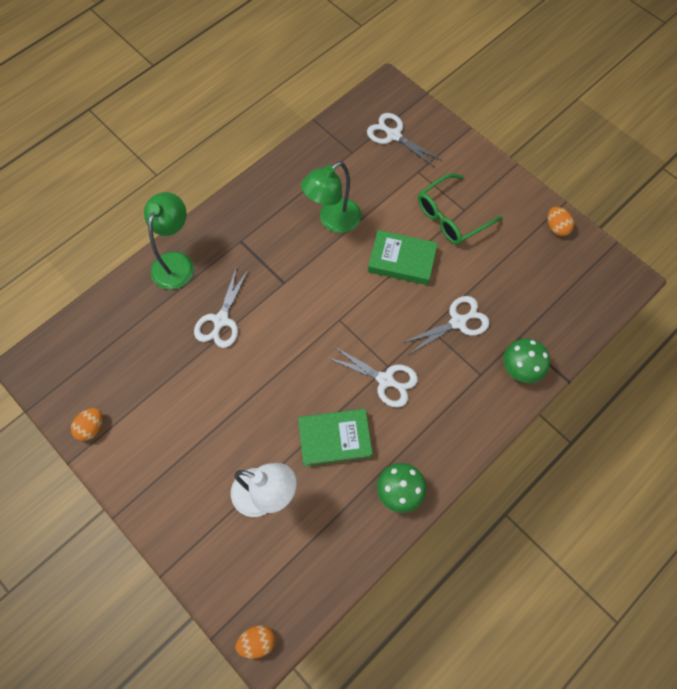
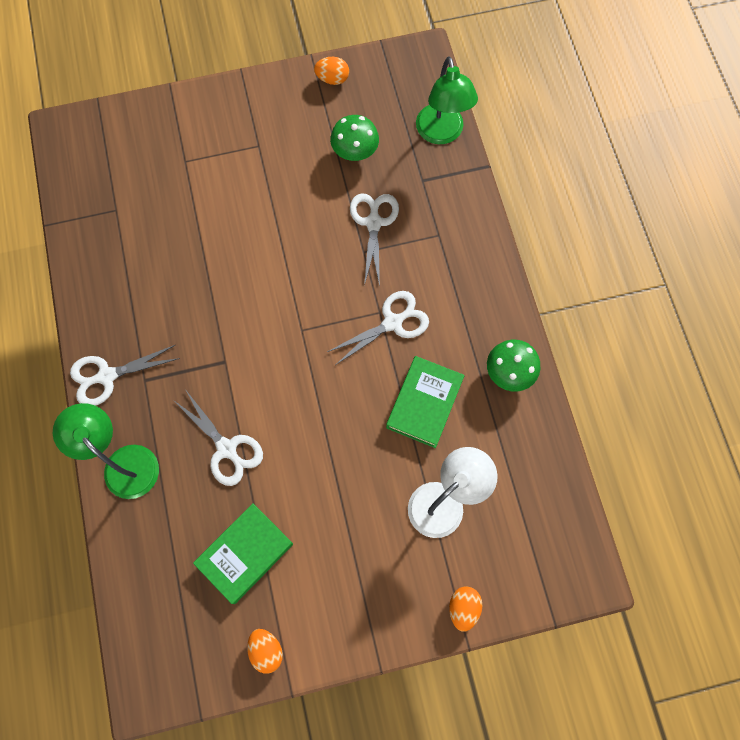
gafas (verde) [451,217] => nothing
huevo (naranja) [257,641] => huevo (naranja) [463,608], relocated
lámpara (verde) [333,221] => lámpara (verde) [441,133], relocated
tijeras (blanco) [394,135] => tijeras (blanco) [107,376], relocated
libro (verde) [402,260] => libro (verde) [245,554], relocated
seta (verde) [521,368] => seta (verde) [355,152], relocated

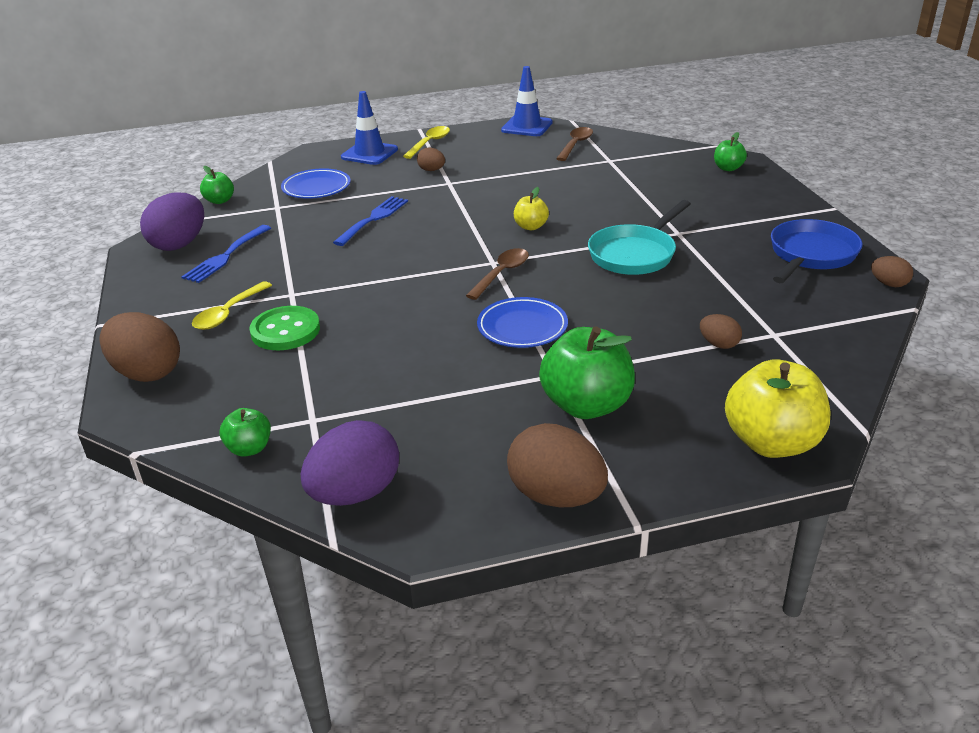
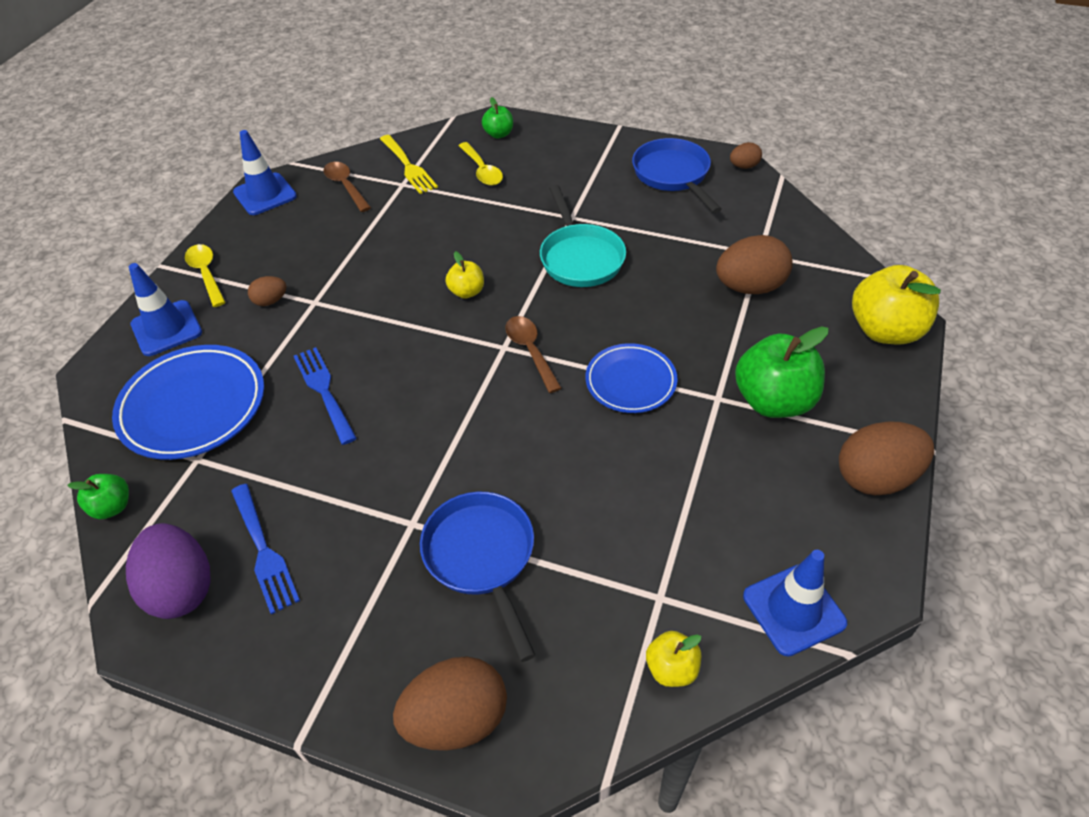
nothing => tenedor (amarillo) [408,166]
cuchara (amarillo) [228,313] => cuchara (amarillo) [482,170], relocated
botón (verde) [285,331] => sartén (azul) [482,557]
huevo (morado) [355,493] => cono de tráfico (azul) [793,609]
manzana (verde) [249,448] => manzana (amarillo) [671,668]
plato (azul) [316,188] => plato (azul) [193,406], x1.60
huevo (marrón) [718,344] => huevo (marrón) [750,287], x1.99

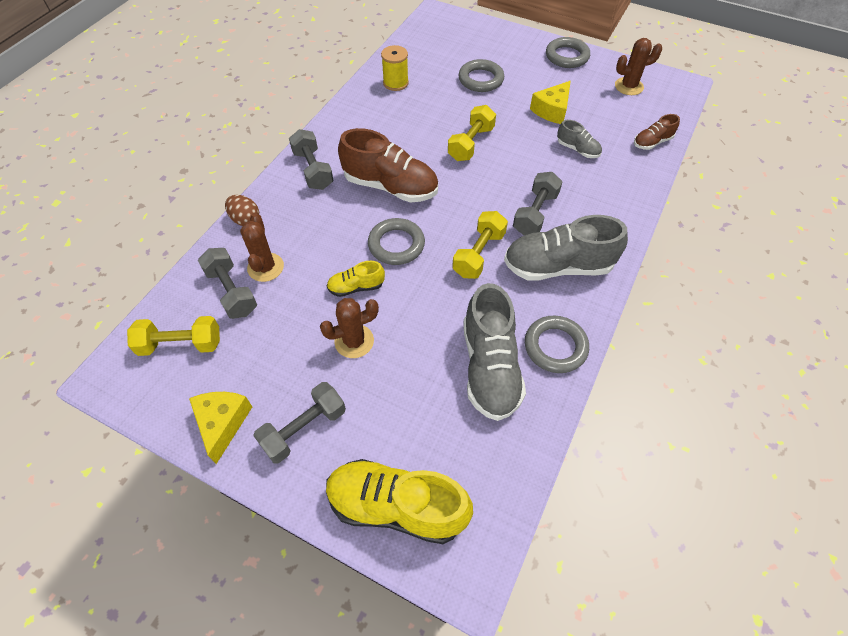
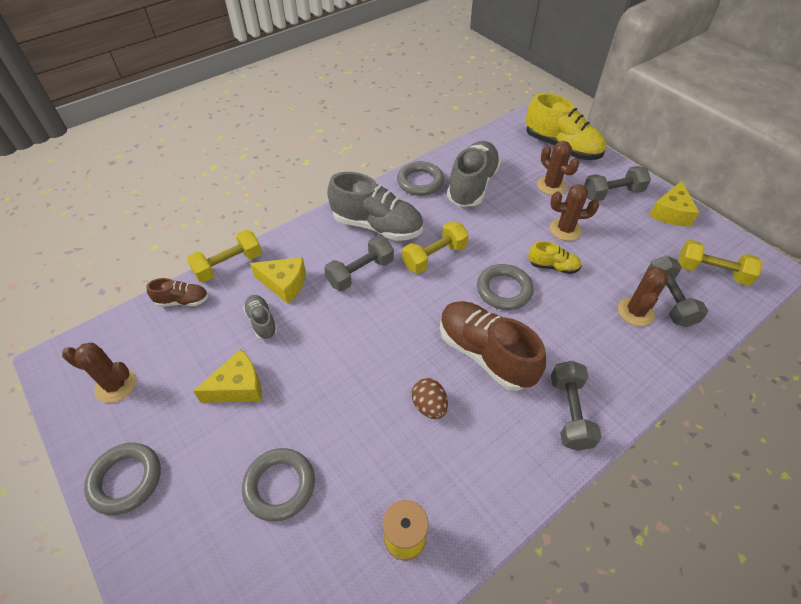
nothing => queso (amarillo) [284,284]
nothing => cactus (marrón) [551,186]
huevo (marrón) [245,219] => huevo (marrón) [429,406], relocated
mancuerna (amarillo) [471,144] => mancuerna (amarillo) [229,265], relocated

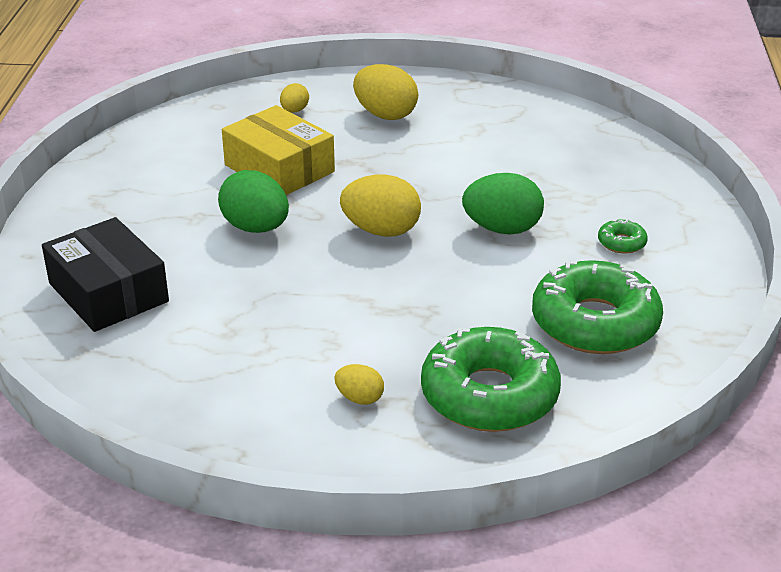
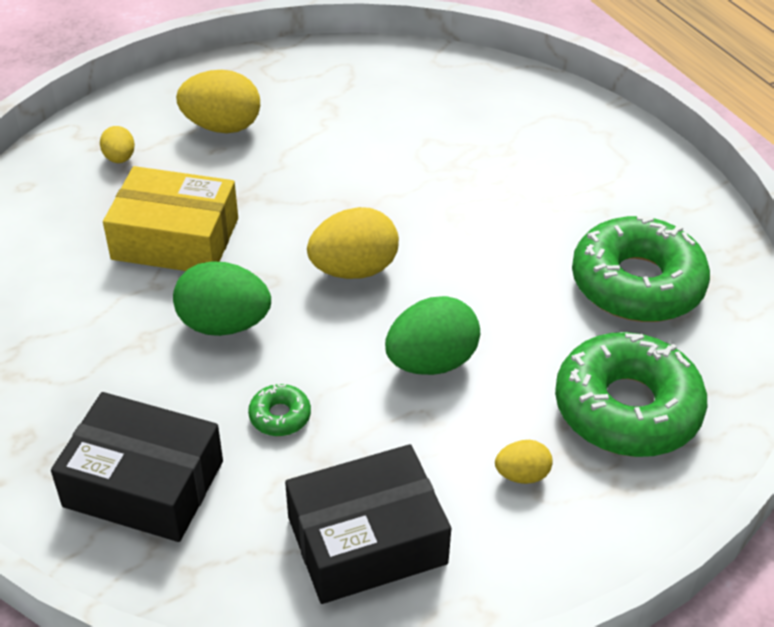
nothing => caja (negro) [367,540]
huevo (verde) [502,229] => huevo (verde) [431,362], relocated
rosquilla (verde) [621,243] => rosquilla (verde) [280,416], relocated

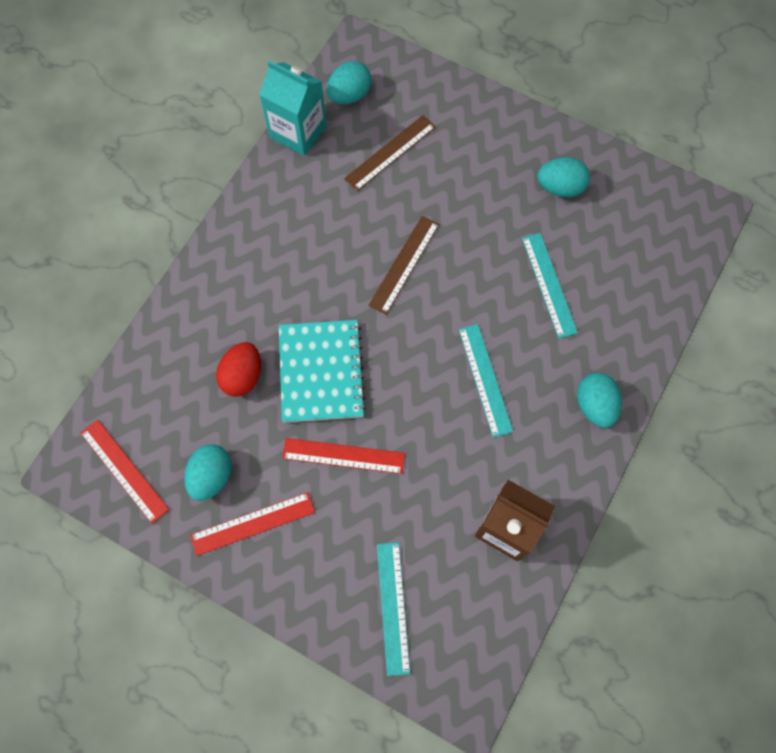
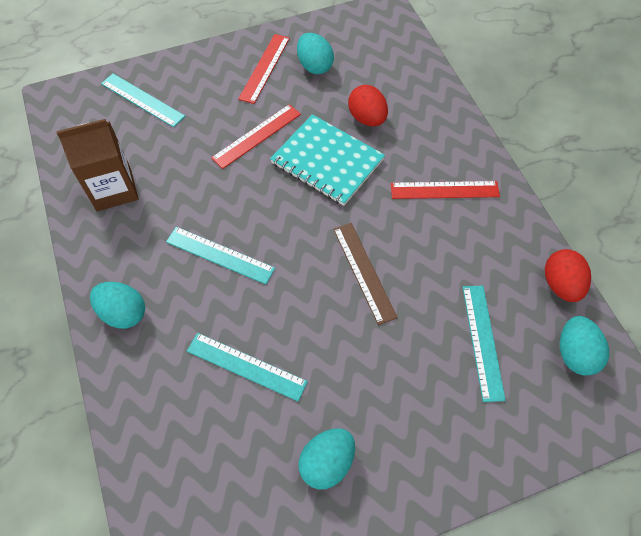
regla (rojo) [124,470] => regla (rojo) [444,190], relocated
cartón de leche (turquesa) [298,131] => huevo (rojo) [560,284]
regla (marrón) [390,153] => regla (turquesa) [482,341]

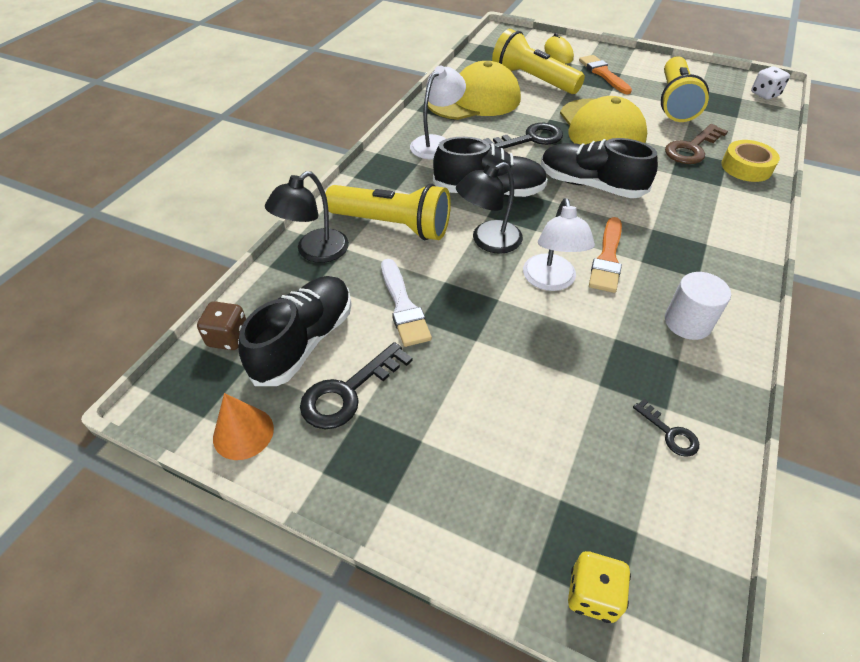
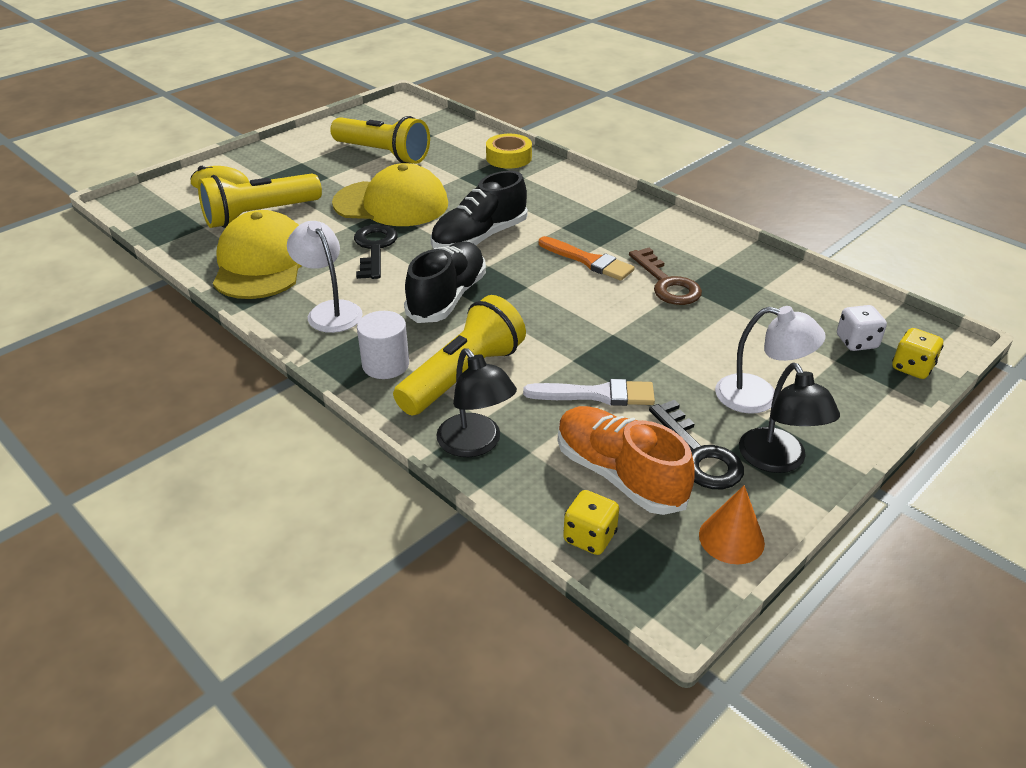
pincel (naranja) [603,74] => nothing
llave (negro) [670,433] => nothing
lámpara (negro) [488,241] => lámpara (negro) [778,461], relocated
lámpara (blanco) [550,281] => lámpara (blanco) [759,397], relocated
llave (marrón) [691,148] => llave (marrón) [667,283], relocated
cilindro (blanco) [687,322] => cilindro (blanco) [385,365], relocated
dado (blanco) [764,94] => dado (blanco) [856,342], relocated
dado (marrón) [228,338] => dado (amarillo) [589,537]
zapato (negro) [304,341] => zapato (naranja) [619,475]

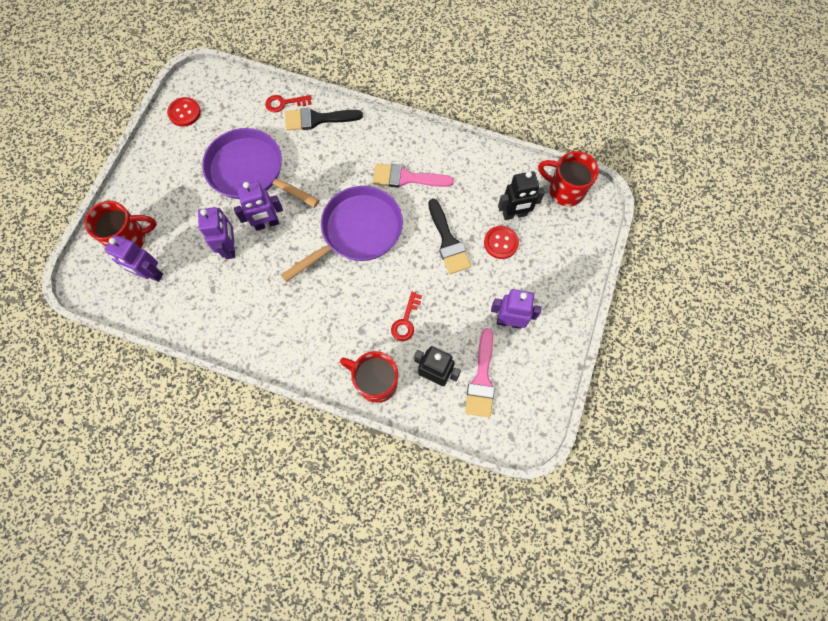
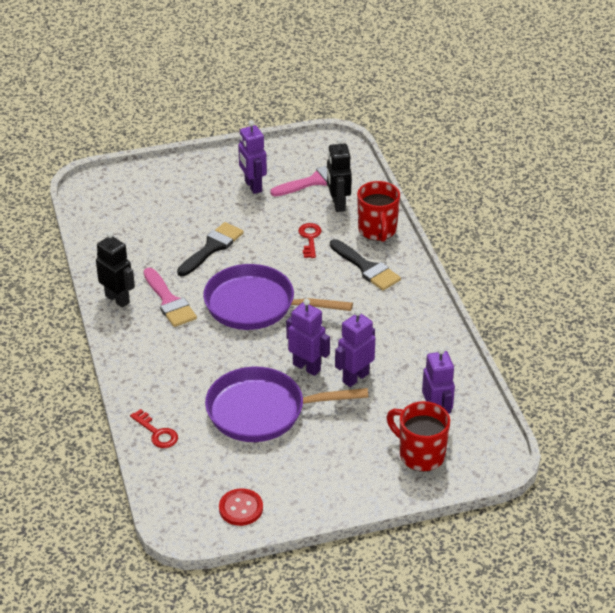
botón (rojo) [501,243] => nothing
taza (rojo) [564,191] => nothing
pincel (negro) [317,119] => pincel (negro) [366,268], relocated
robot (negro) [514,214] => robot (negro) [117,299], relocated
sartén (morado) [250,171] => sartén (morado) [262,411], 90 degrees clockwise
llave (rojo) [406,321] => llave (rojo) [310,238], 75 degrees counterclockwise

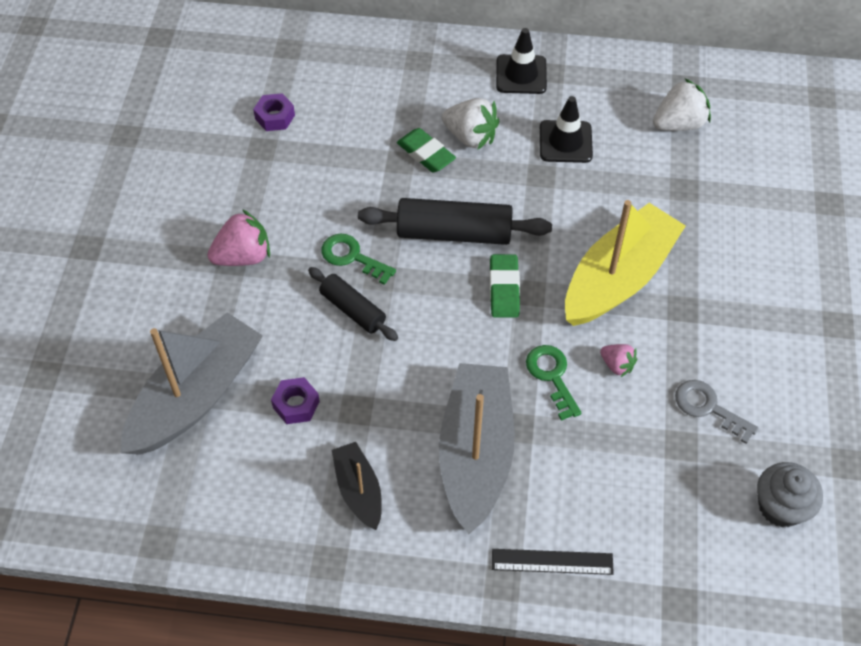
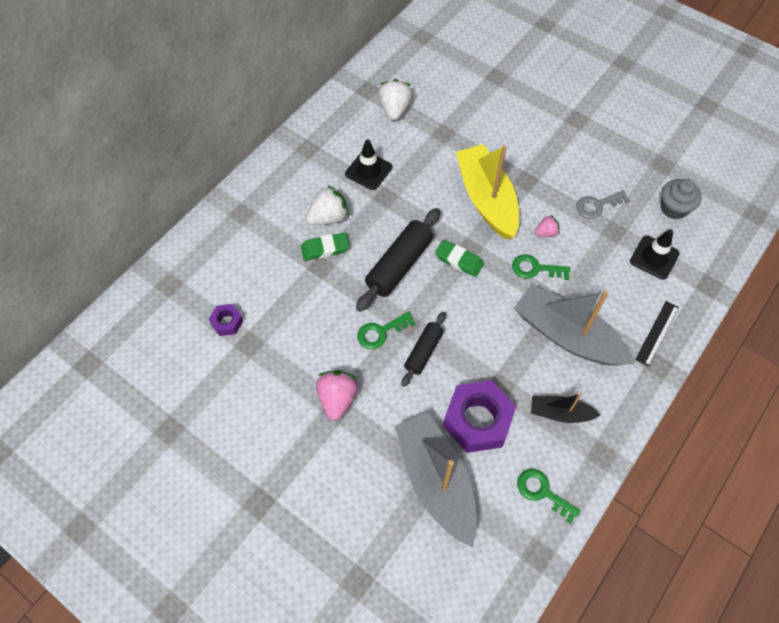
nothing => llave (verde) [542,492]
cono de tráfico (negro) [521,74] => cono de tráfico (negro) [654,257], relocated
rodillo (negro) [353,310] => rodillo (negro) [423,352], 45 degrees counterclockwise
tuerca (morado) [296,404] => tuerca (morado) [477,420], x2.06

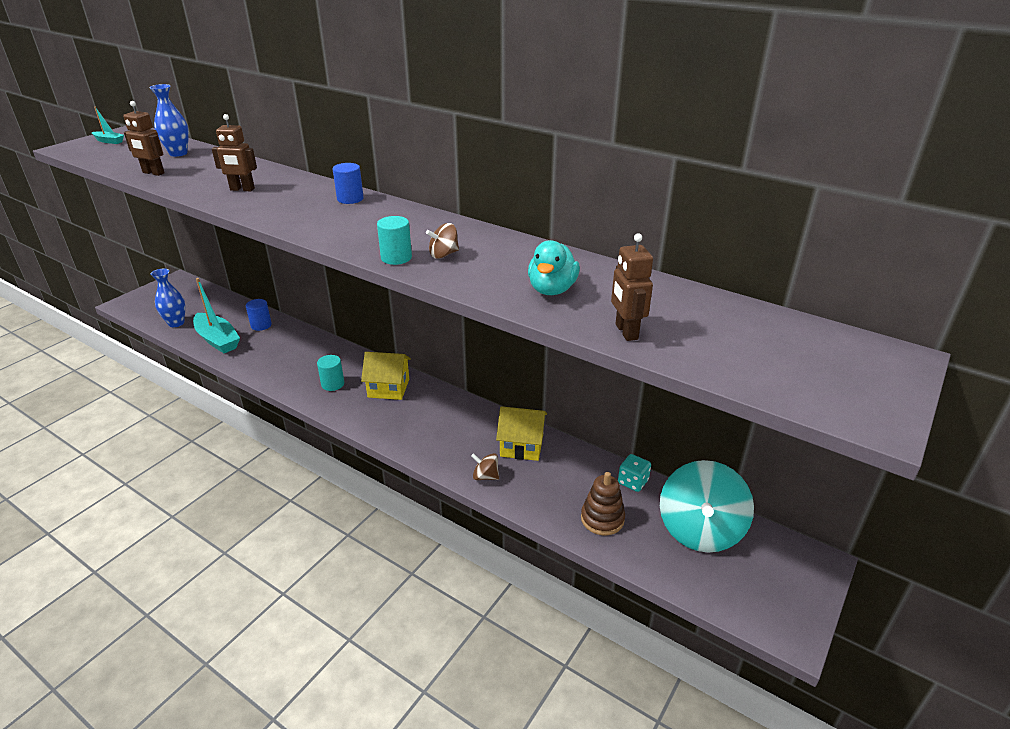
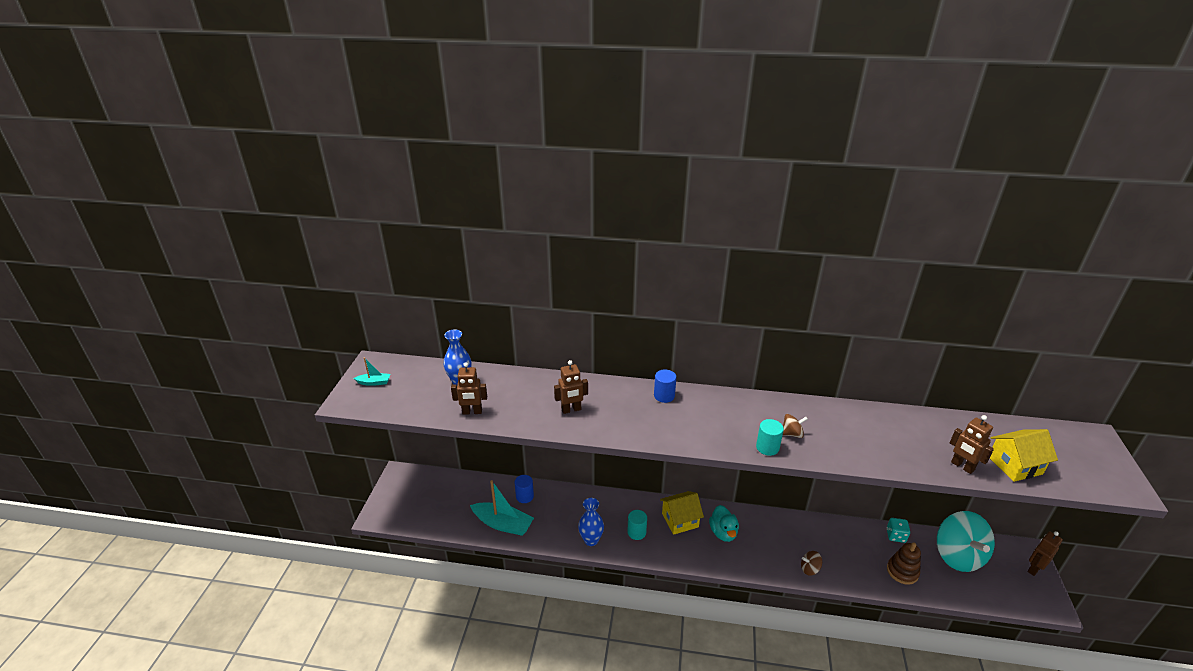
nothing => robot (marrón) [1034,569]
florero (azul) [176,323] => florero (azul) [591,540], relocated
casa (amarillo) [521,445] => casa (amarillo) [1015,465], relocated
pato (turquesa) [552,290] => pato (turquesa) [723,532], relocated
peonza (marrón) [443,254] => peonza (marrón) [792,434], 135 degrees counterclockwise

